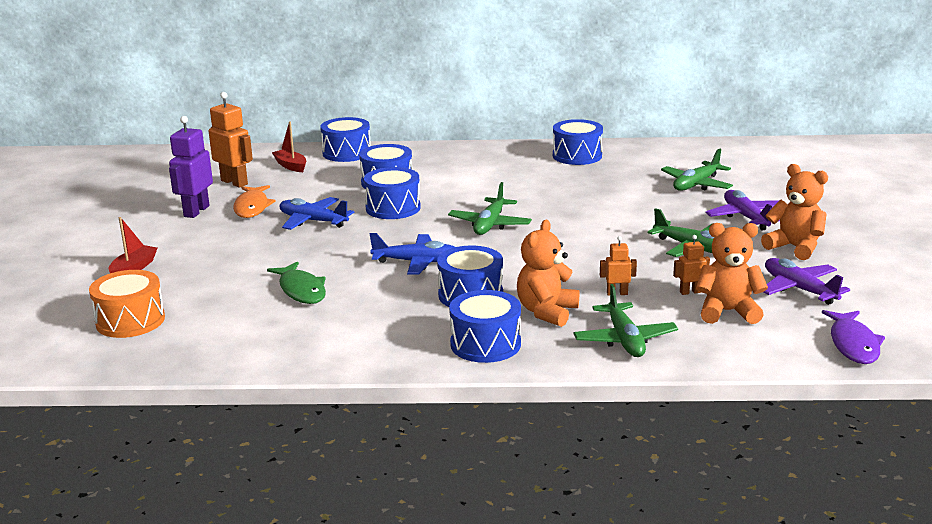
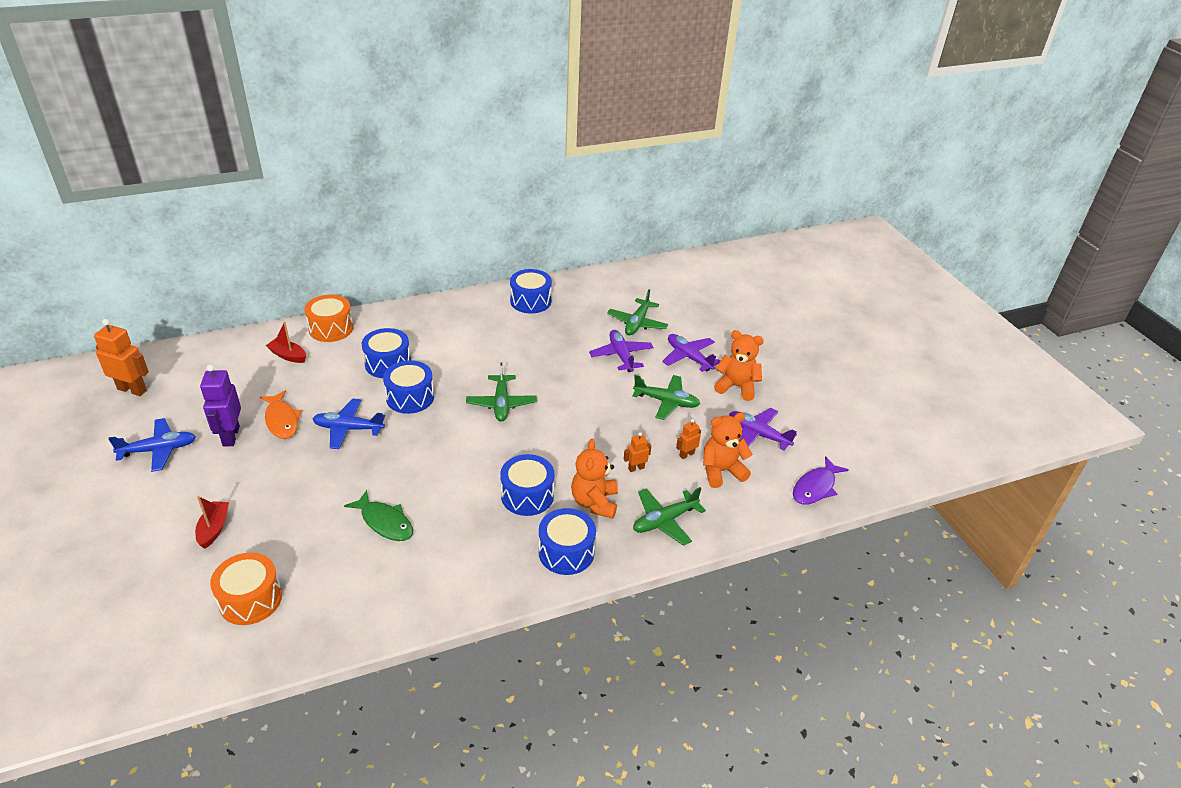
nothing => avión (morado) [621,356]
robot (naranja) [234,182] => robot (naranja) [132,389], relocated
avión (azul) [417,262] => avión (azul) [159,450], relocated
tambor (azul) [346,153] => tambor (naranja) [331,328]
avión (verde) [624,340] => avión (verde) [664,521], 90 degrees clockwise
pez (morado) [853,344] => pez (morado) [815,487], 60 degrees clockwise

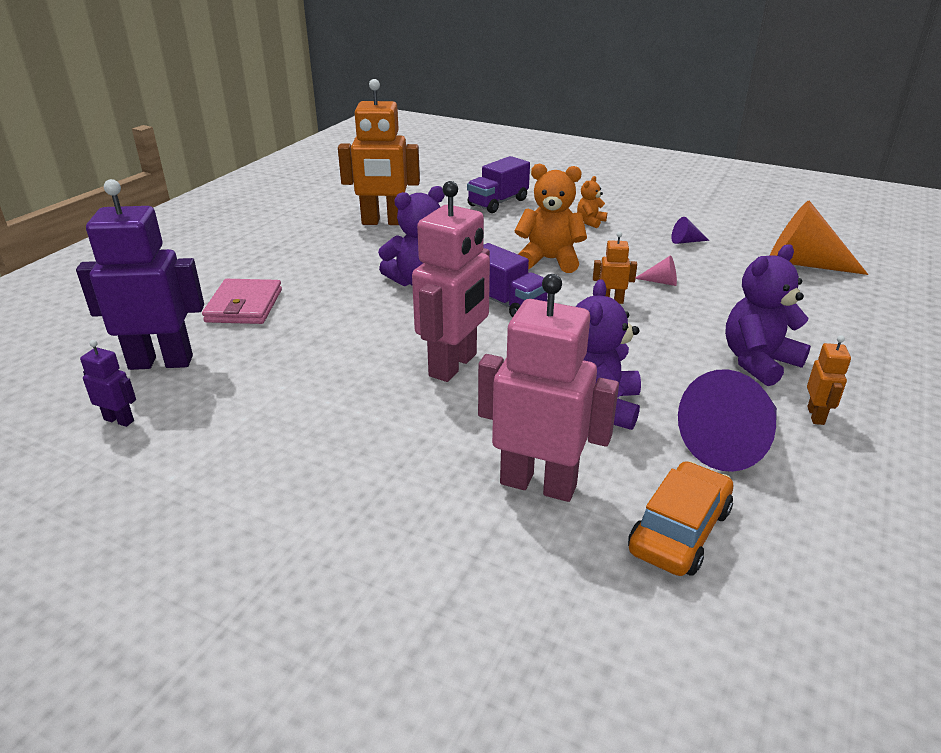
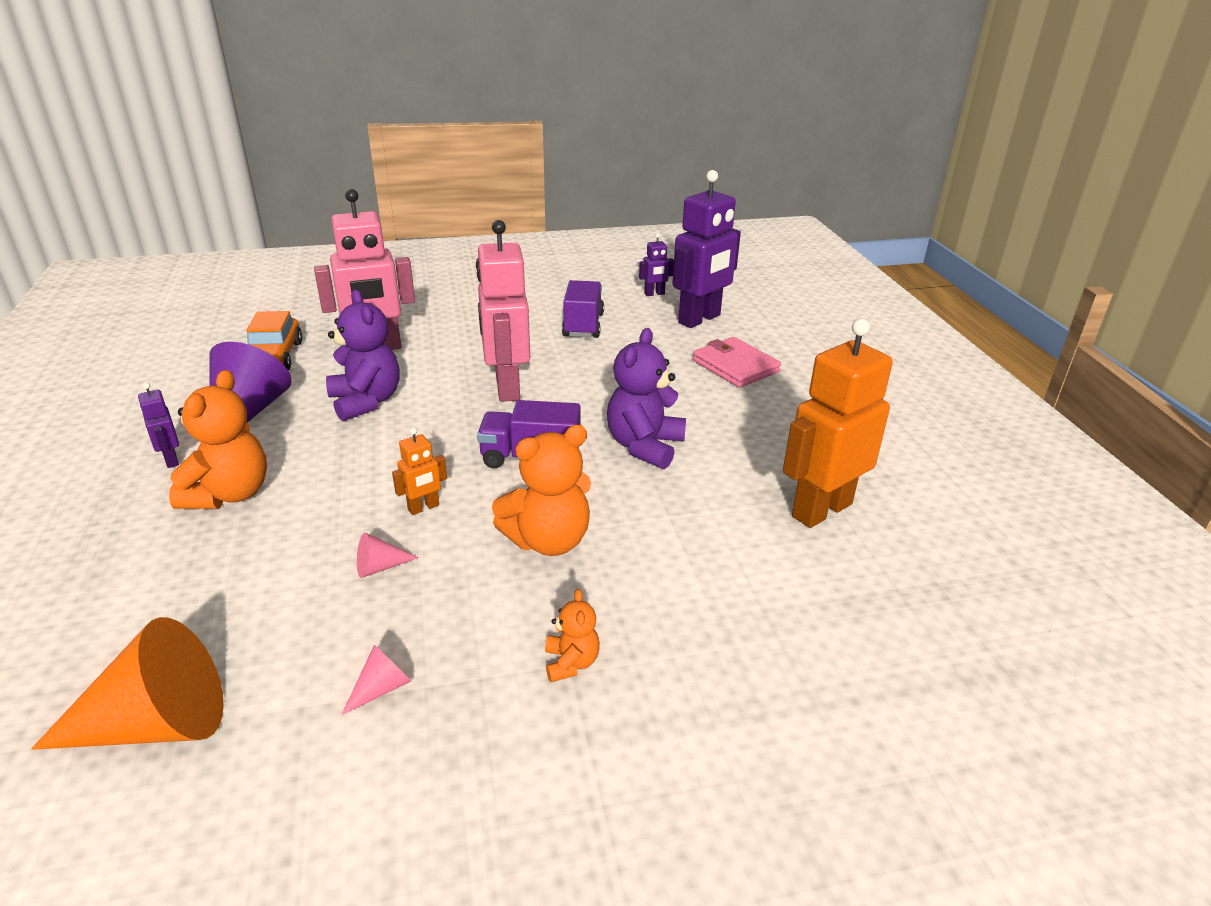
camión (morado) [498,202] => camión (morado) [583,325], relocated
cono (morado) [686,241] => cono (rosa) [381,688]
osito (morado) [758,362] => osito (naranja) [229,494]
robot (naranja) [816,415] => robot (morado) [171,460]

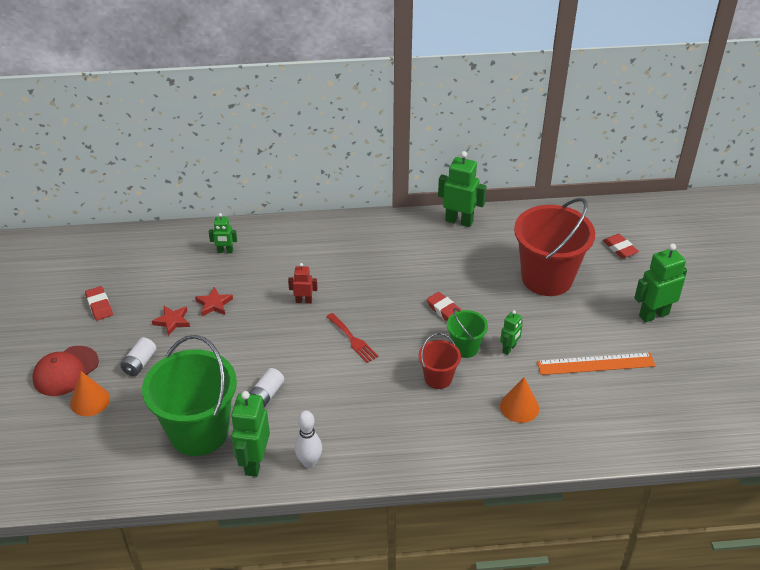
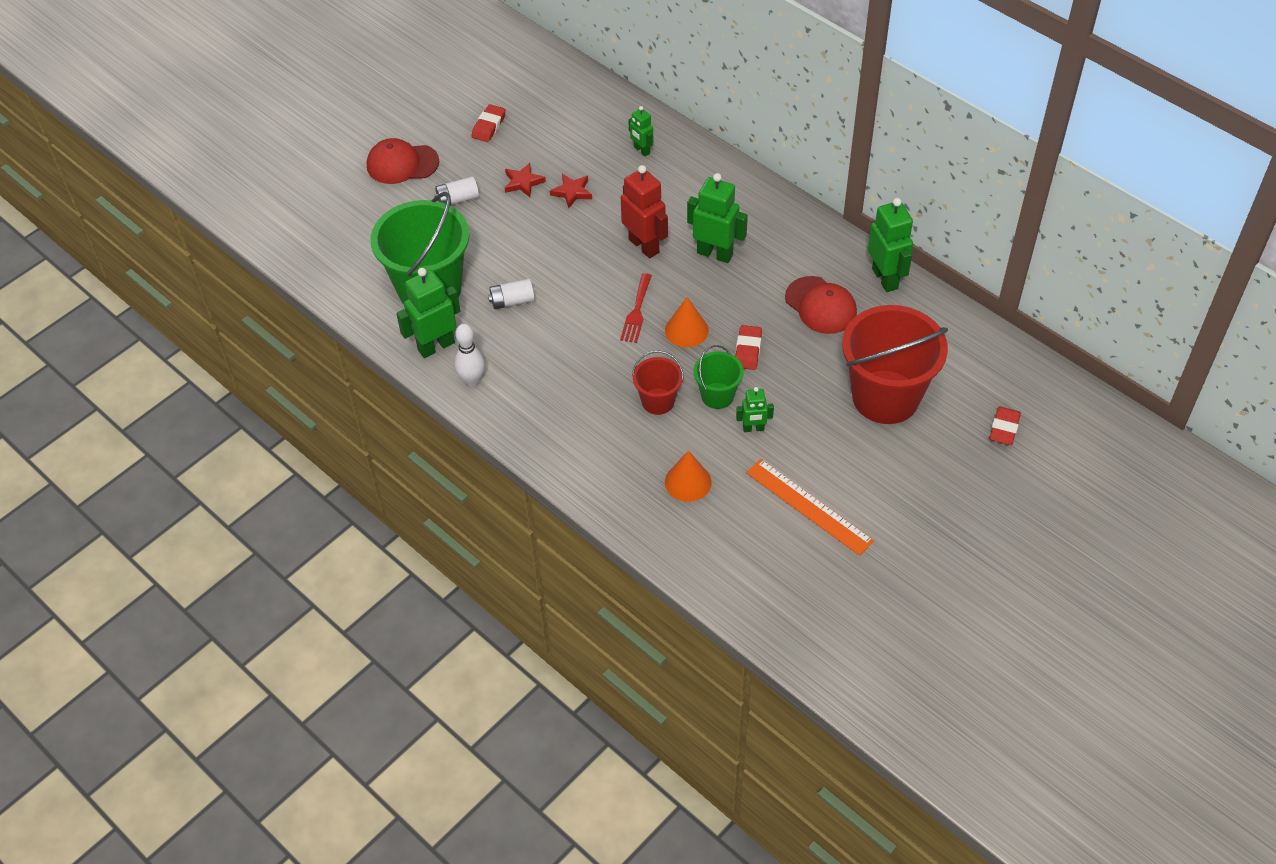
nothing => gorra (rojo) [821,305]
cono (naranja) [90,401] => cono (naranja) [686,330], relocated
robot (verde) [653,314] => robot (verde) [715,253], relocated
robot (rojo) [304,301] => robot (rojo) [644,246], x1.81

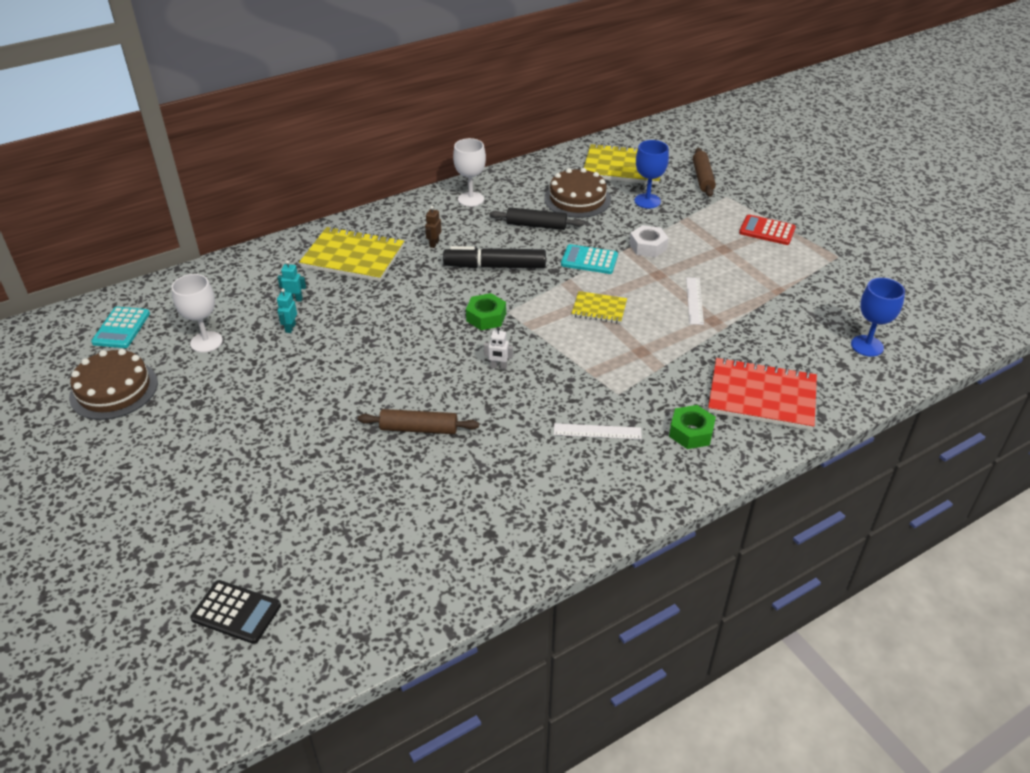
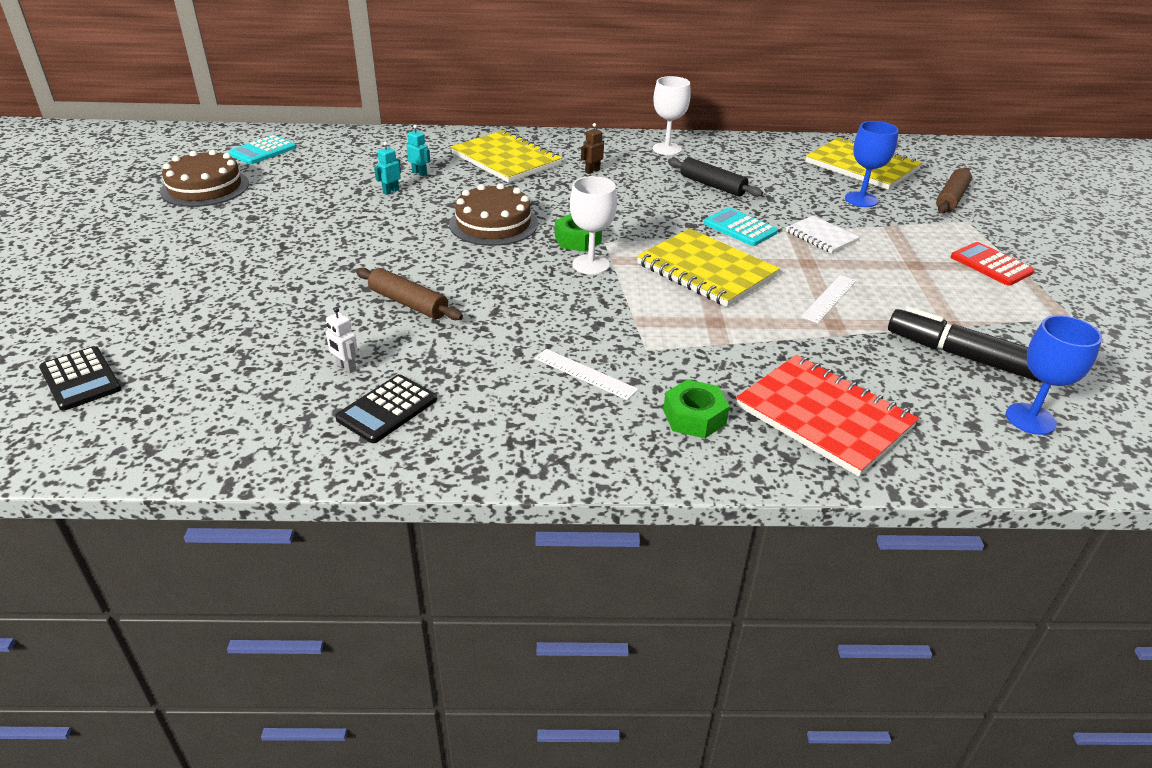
nothing => calculadora (negro) [387,409]
copa (blanco) [206,342] => copa (blanco) [591,264], relocated
rotulador (negro) [495,266] => rotulador (negro) [963,356], relocated
robot (blanco) [498,367] => robot (blanco) [346,367], relocated
tarta (marrón) [577,199] => tarta (marrón) [493,224], relocated
tuerca (blanco) [648,247] => cuaderno (blanco) [821,236]
cuaderno (amarillo) [599,309] => cuaderno (amarillo) [706,270], x1.83

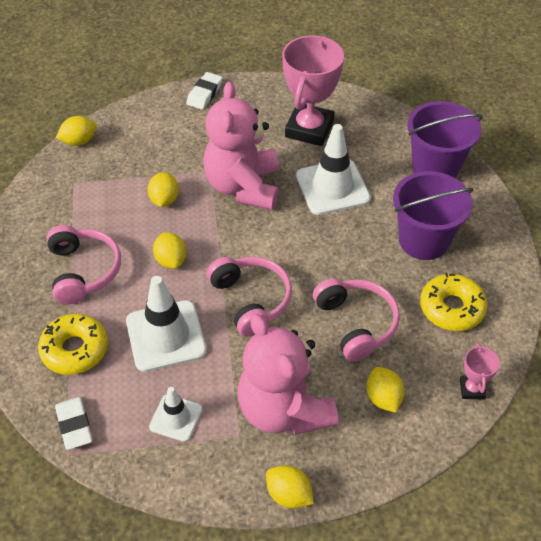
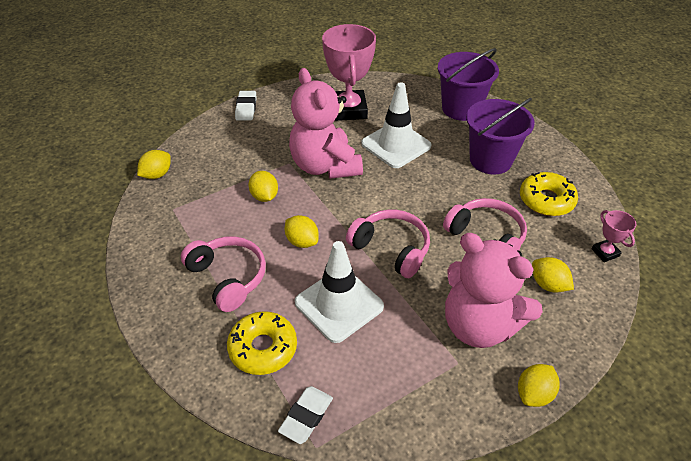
cono de tráfico (blanco) [176,418] => nothing
goma de borrar (blanco) [74,425] => goma de borrar (blanco) [306,416], 75 degrees clockwise
limón (amarillo) [289,495] => limón (amarillo) [534,394], 60 degrees counterclockwise

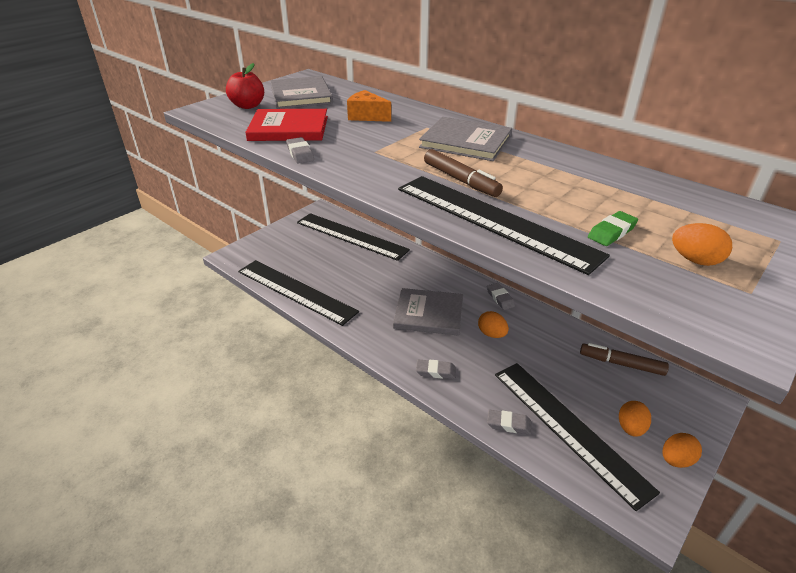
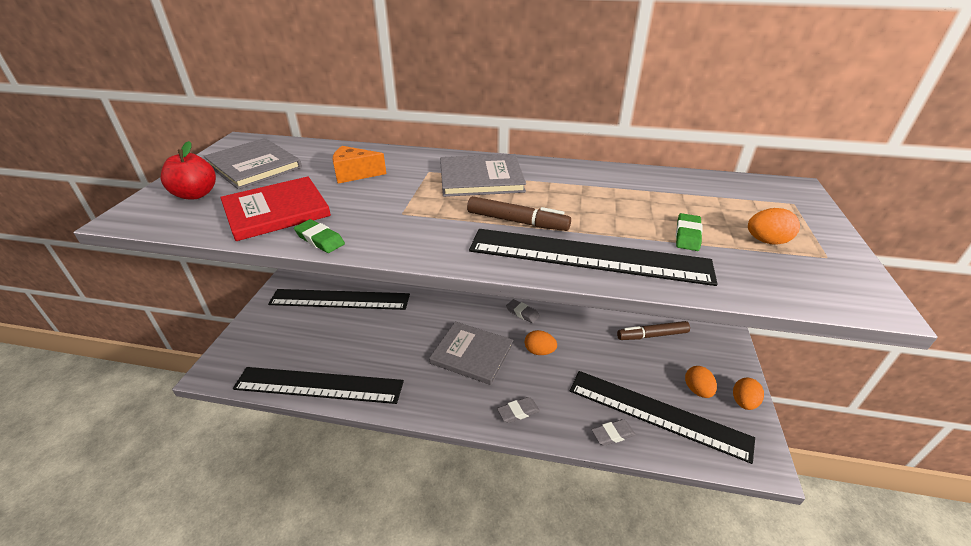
goma de borrar (gris) [300,153] => goma de borrar (verde) [320,239]
libro (gris) [428,314] => libro (gris) [472,354], 45 degrees clockwise

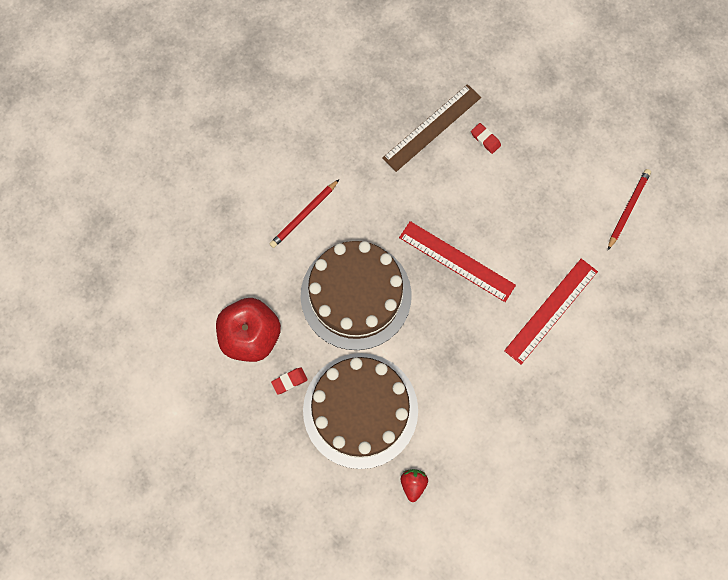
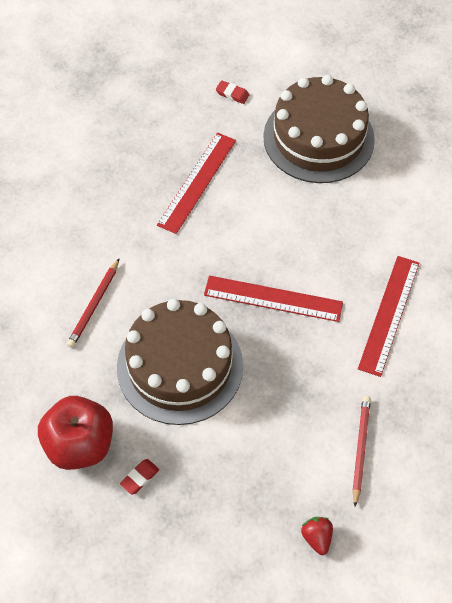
tarta (marrón) [360,410] => tarta (marrón) [318,138], relocated
goma de borrar (rojo) [485,139] => goma de borrar (rojo) [232,94], relocated
lápiz (rojo) [628,209] => lápiz (rojo) [360,449], relocated
regla (marrón) [432,127] => regla (rojo) [197,182]

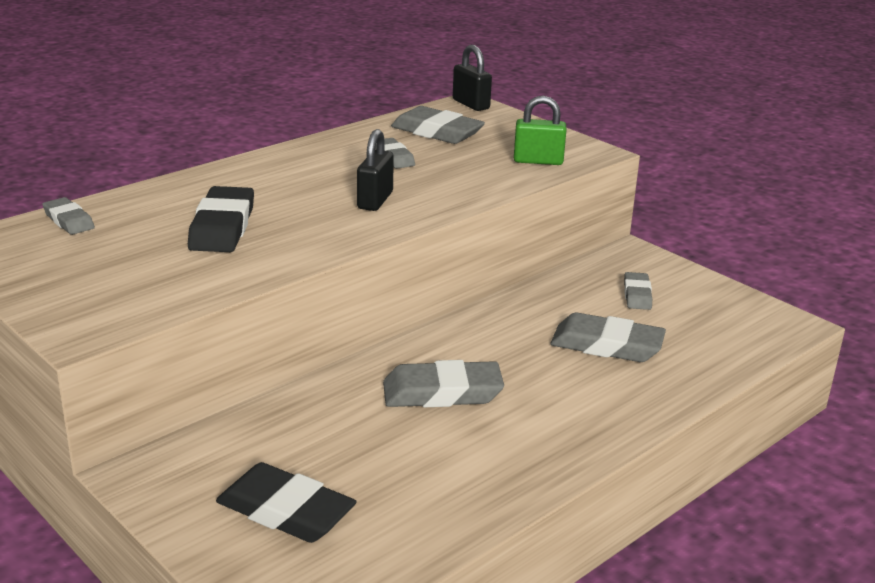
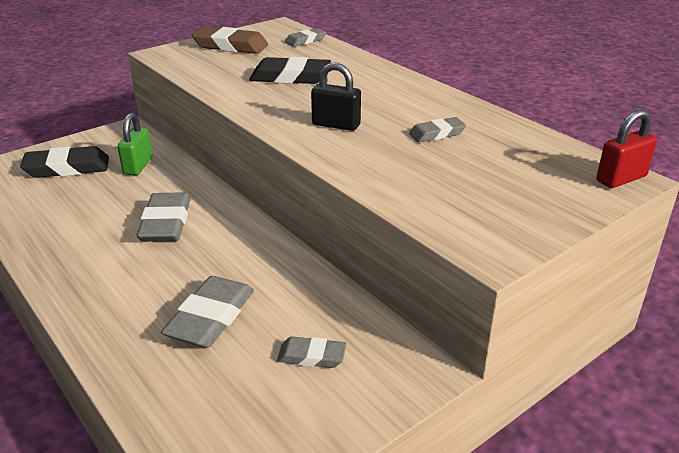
goma de borrar (gris) [437,132] => nothing
nothing => goma de borrar (marrón) [230,46]
candado (verde) [538,161] => candado (verde) [138,166], relocated
candado (negro) [471,104] => candado (rojo) [621,179]
goma de borrar (negro) [285,511] => goma de borrar (negro) [67,168], 45 degrees clockwise

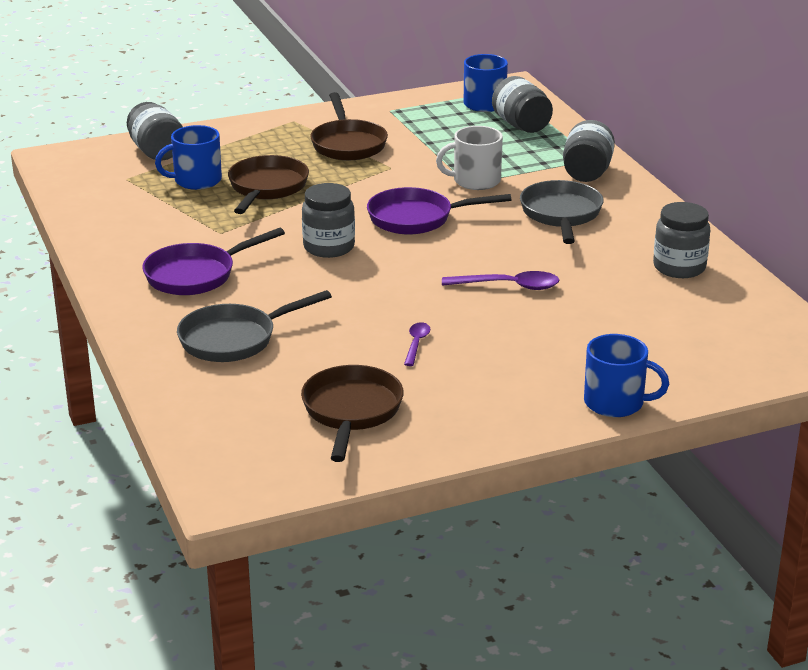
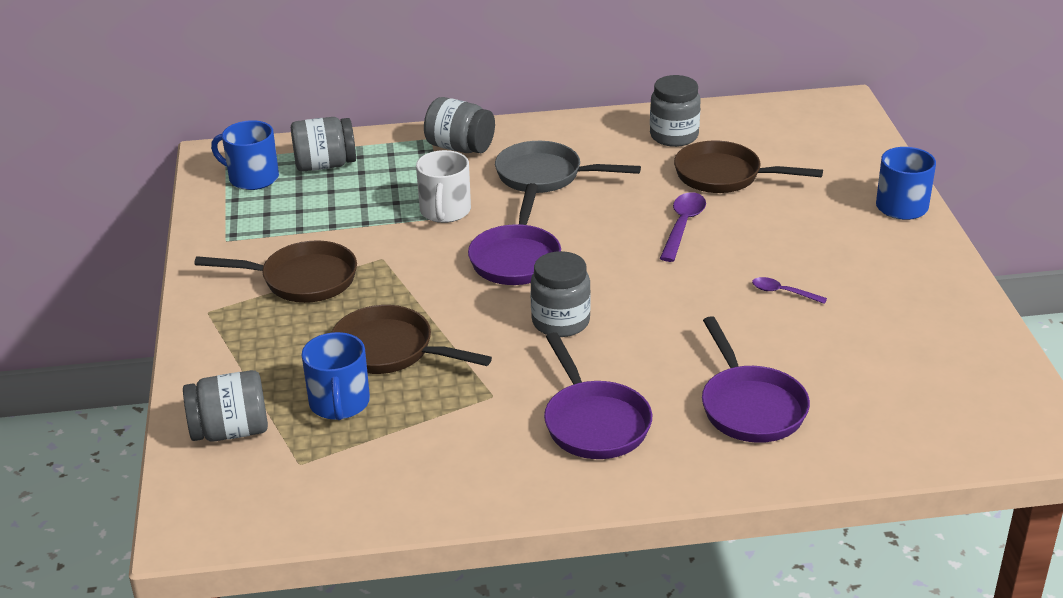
sartén (marrón) [351,412] => sartén (marrón) [724,176], relocated
sartén (gris) [234,339] => sartén (morado) [750,406]

